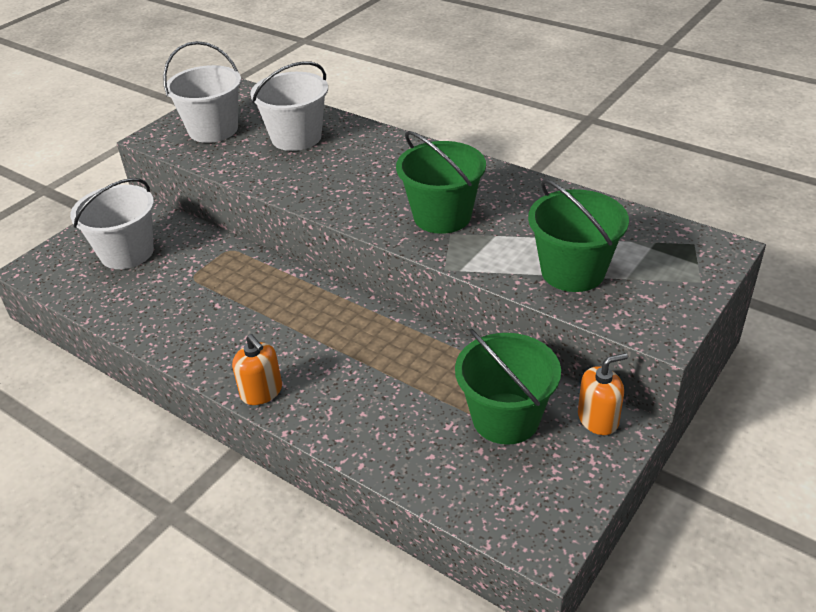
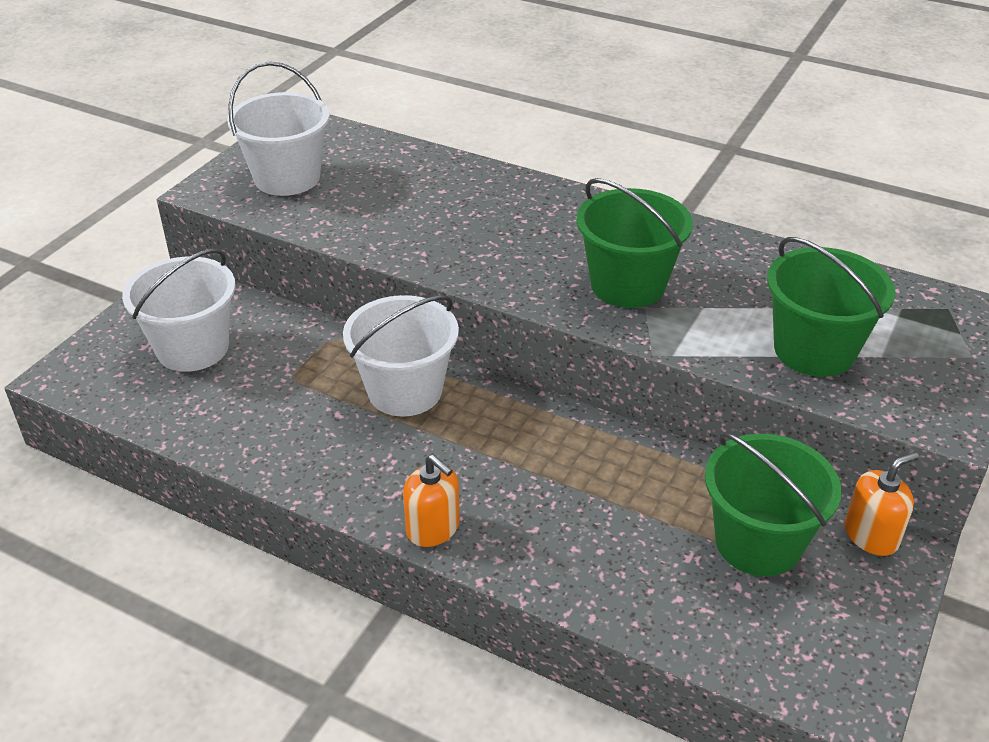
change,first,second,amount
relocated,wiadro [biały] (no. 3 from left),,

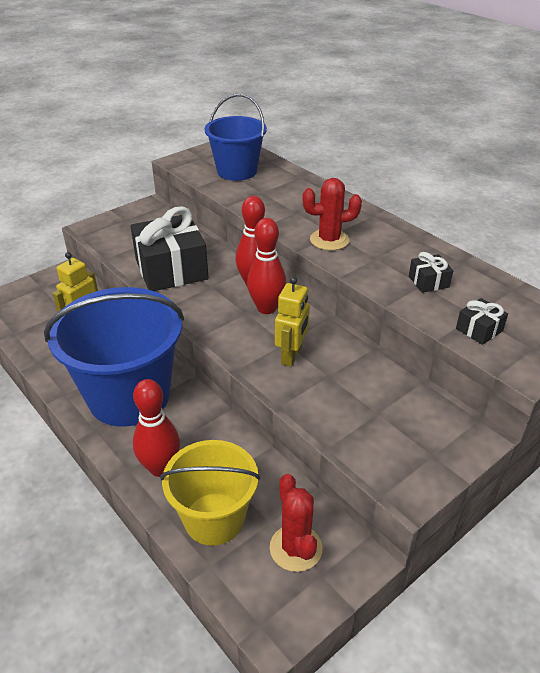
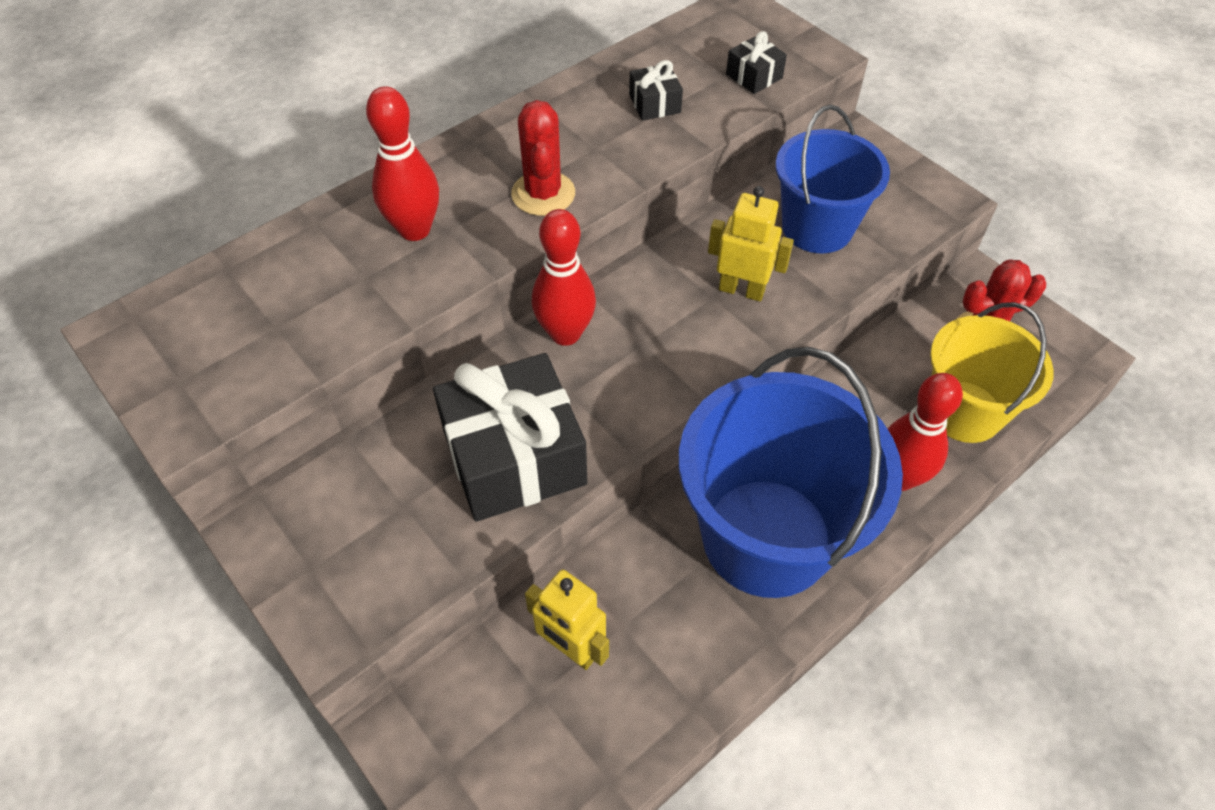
change,first,second,amount
relocated,wiadro [niebieski] (no. 2 from left),,
relocated,kręgiel [czerwony] (no. 3 from left in the first image),kręgiel [czerwony] (no. 1 from left),

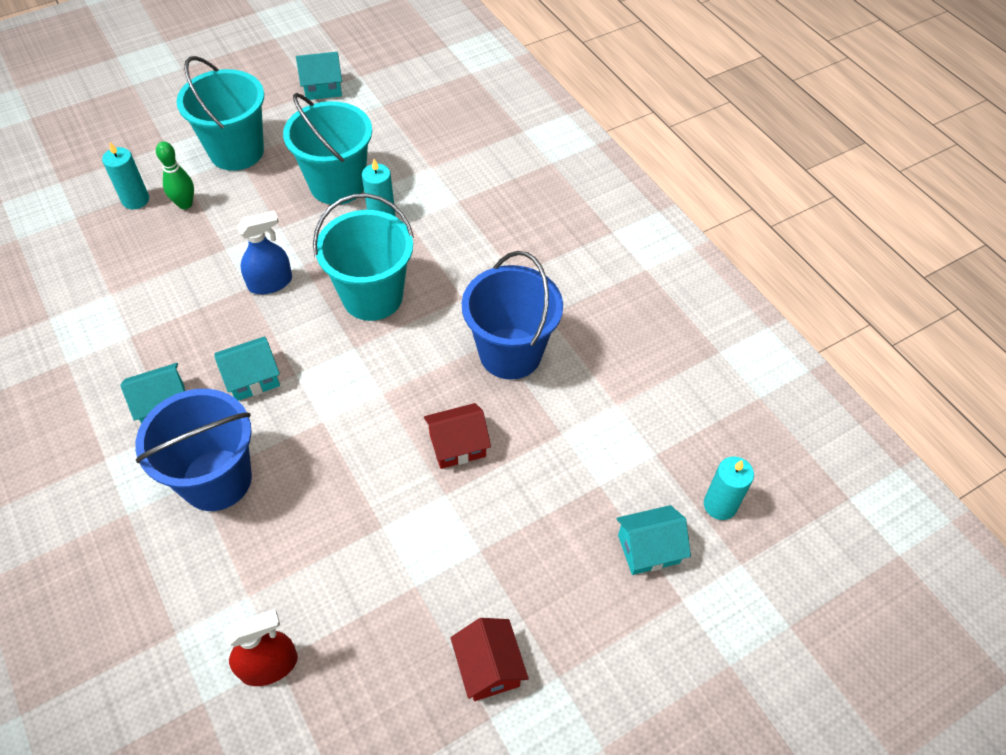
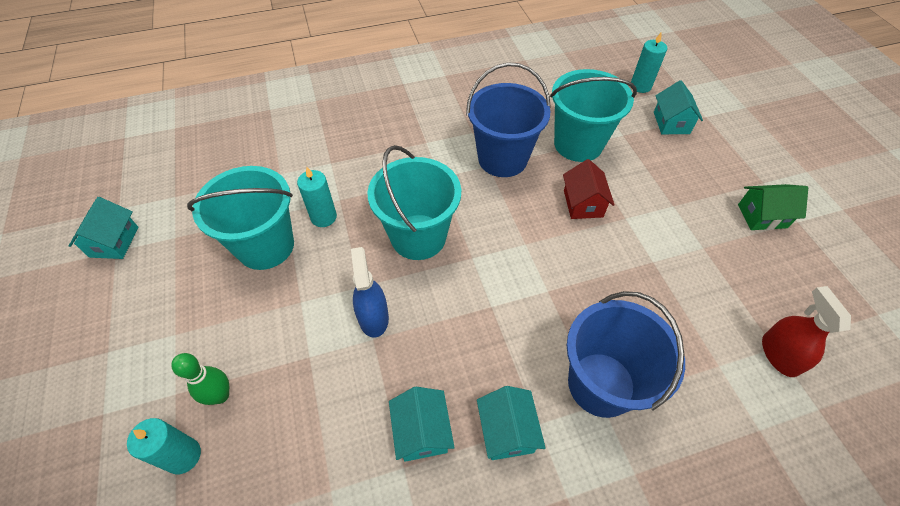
change,first,second,amount
relocated,wiadro [turkusowy] (no. 1 from left in the first image),wiadro [turkusowy] (no. 3 from left),
relocated,domek [turkusowy] (no. 2 from left),,
colour,domek [czerwony] (no. 2 from left),domek [zielony],

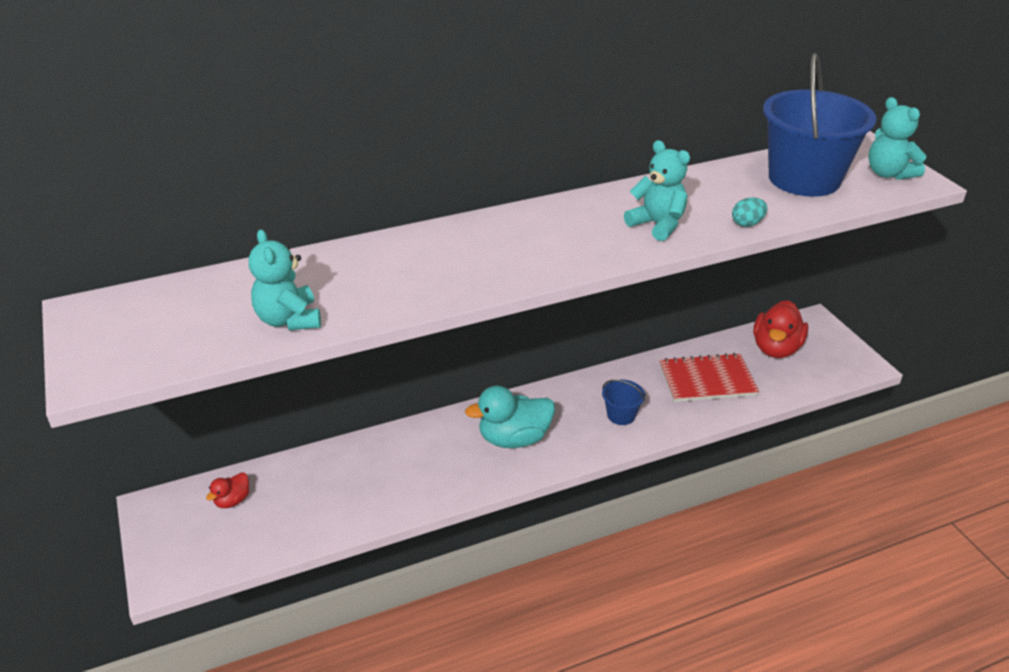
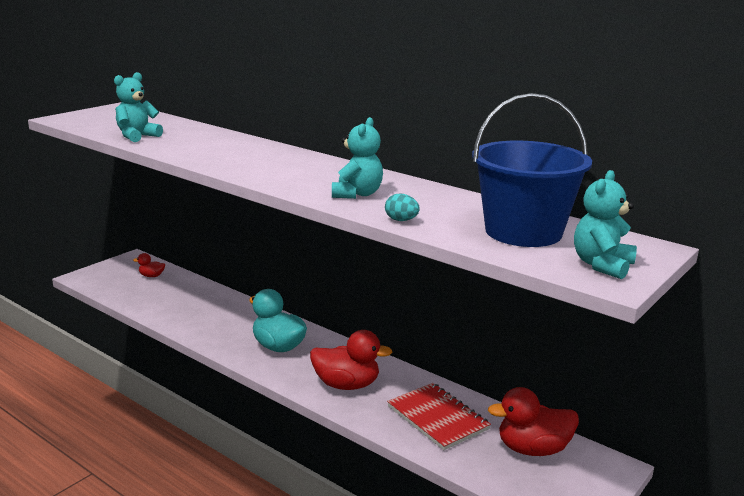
change,first,second,amount
exchanged,wiadro [niebieski] (no. 1 from left),kaczka [czerwony] (no. 2 from left),

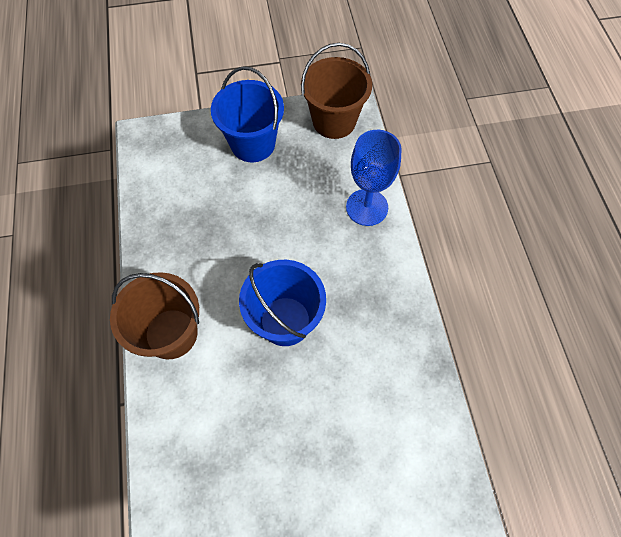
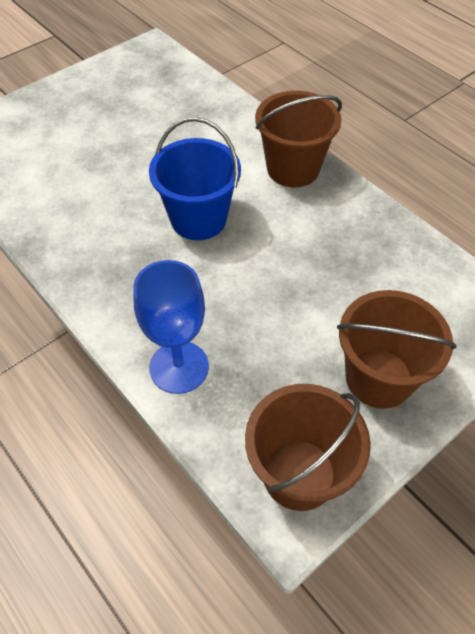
change,first,second,amount
colour,wiadro [niebieski] (no. 1 from left),wiadro [brązowy] (no. 3 from left),

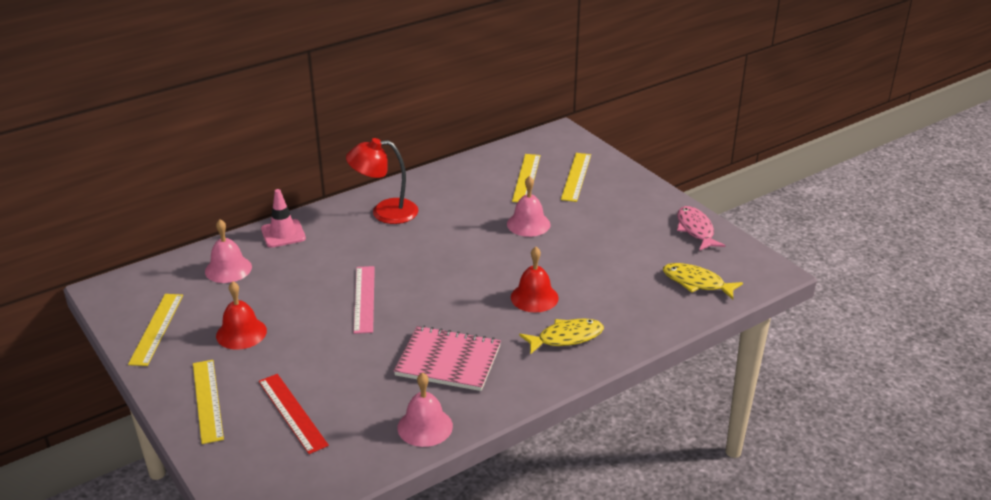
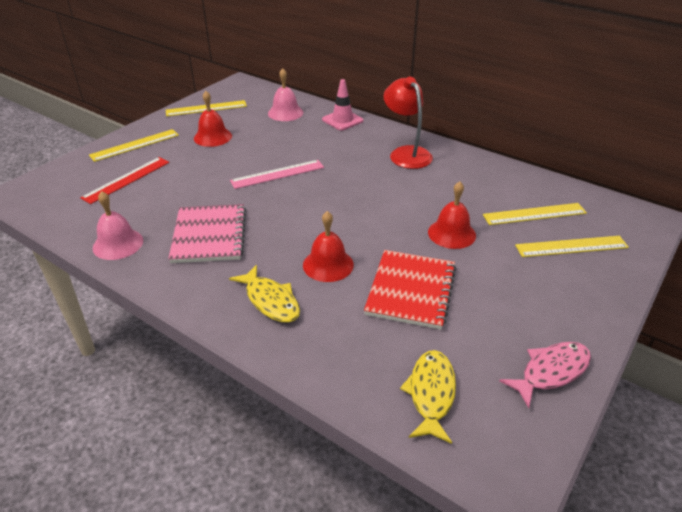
change,first,second,amount
colour,dzwonek [różowy] (no. 3 from left),dzwonek [czerwony] (no. 3 from left),
appeared,,zeszyt [czerwony],

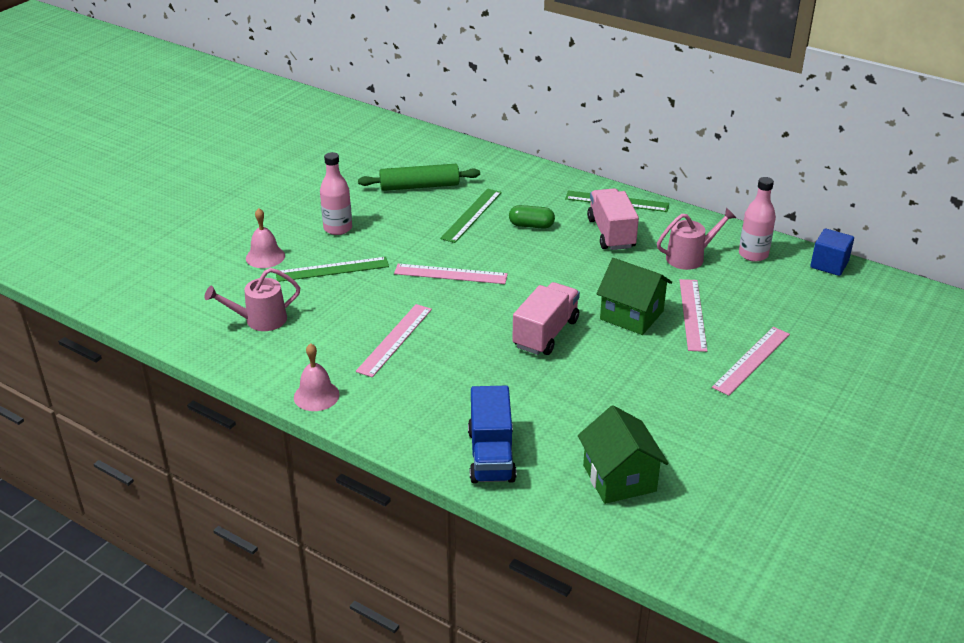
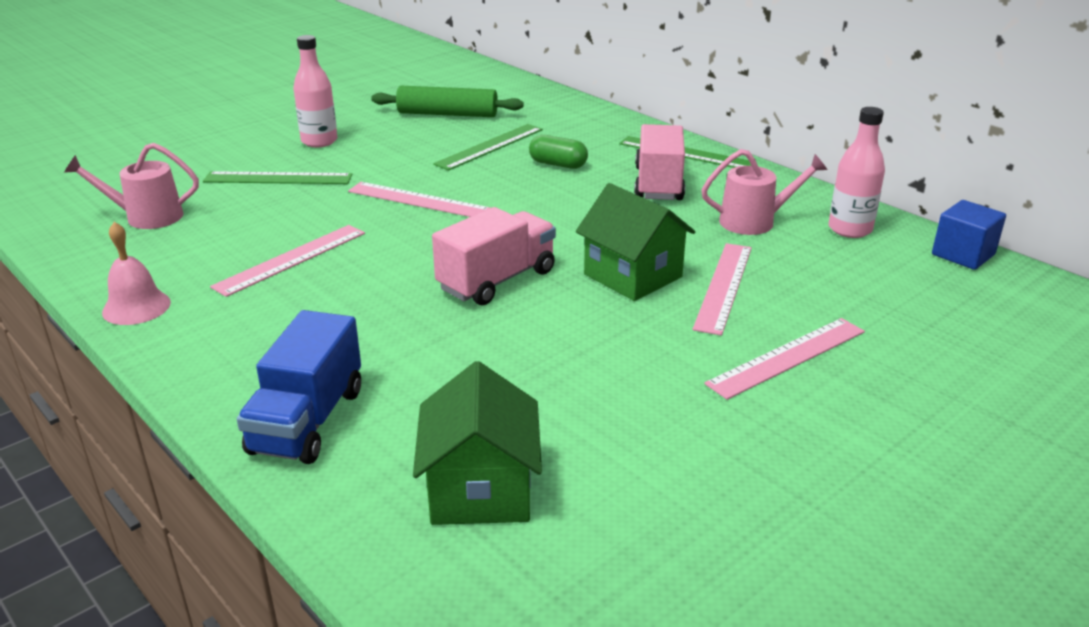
change,first,second,amount
missing,dzwonek [różowy] (no. 1 from left),,

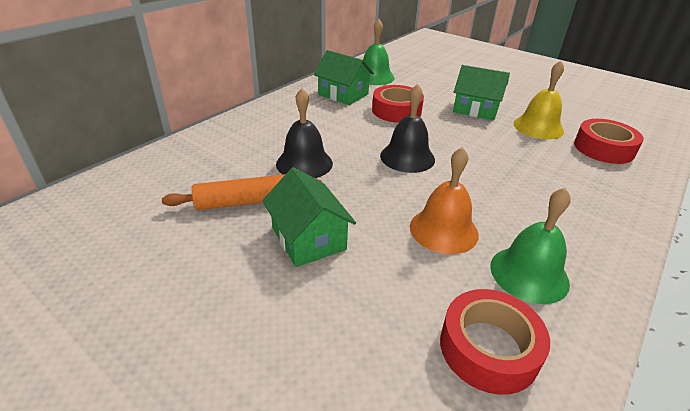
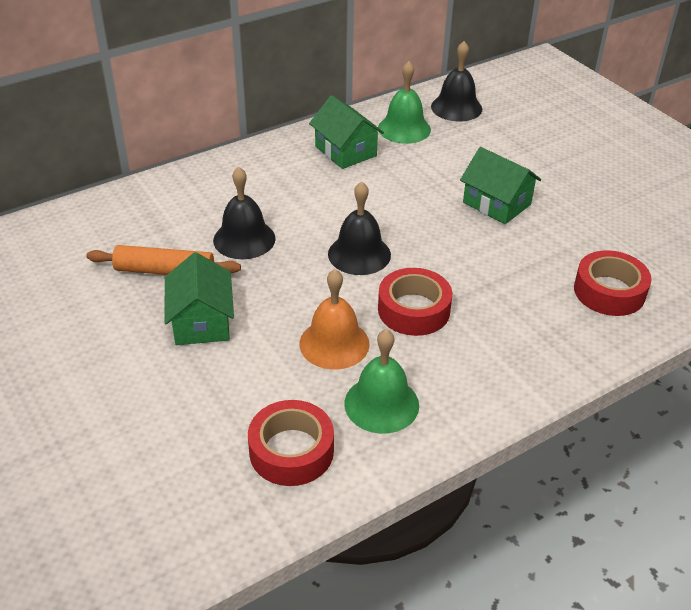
change,first,second,amount
relocated,taśma klejąca [czerwony] (no. 1 from left in the first image),taśma klejąca [czerwony] (no. 2 from left),
missing,dzwonek [żółty],,
appeared,,dzwonek [czarny] (no. 3 from left),

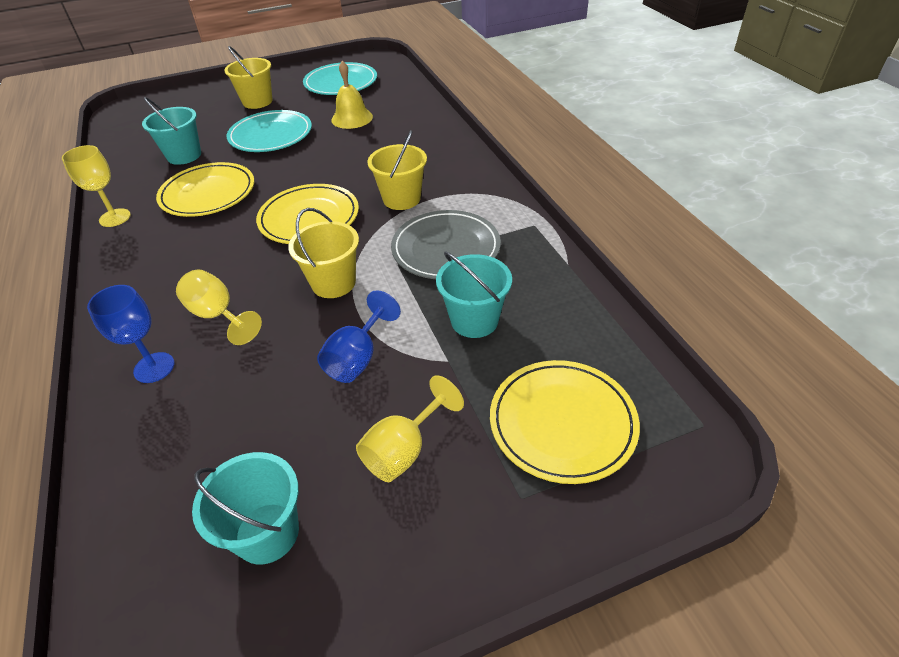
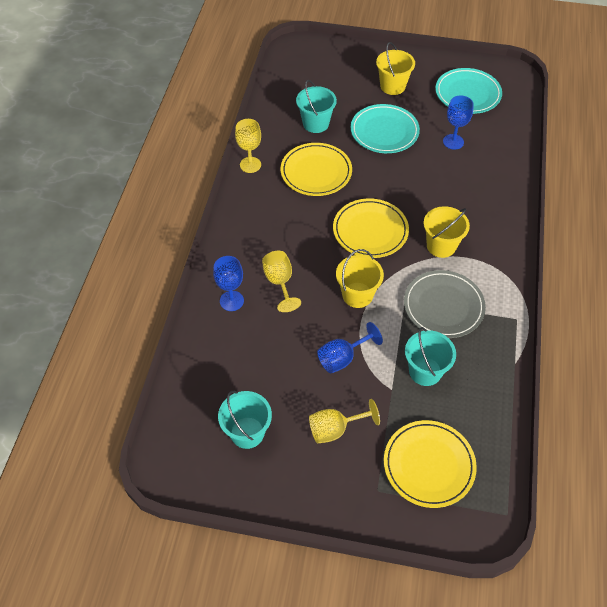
change,first,second,amount
exchanged,dzwonek [żółty],kielich [niebieski] (no. 3 from left),

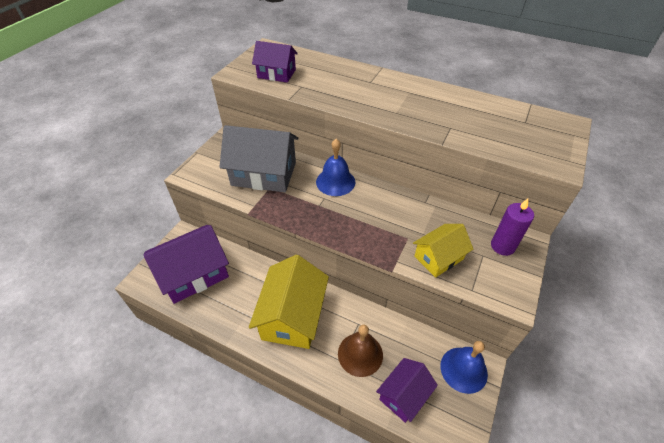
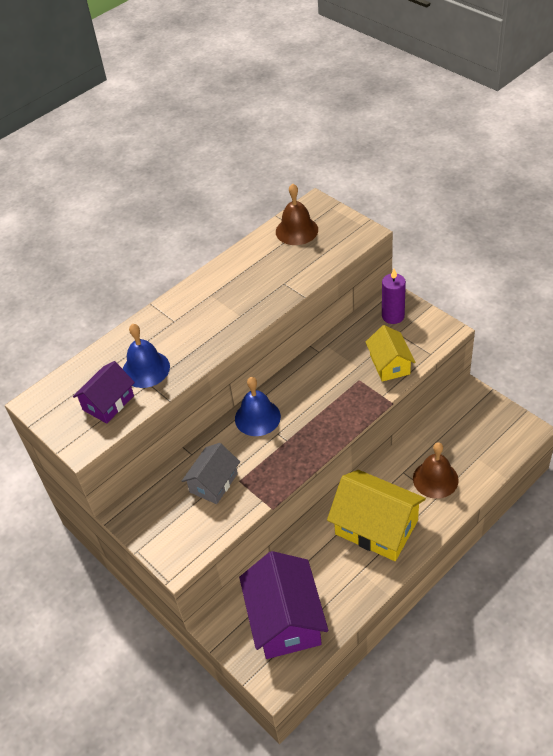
change,first,second,amount
size,domek [szary],,x0.59
missing,domek [fioletowy] (no. 3 from left),,
relocated,dzwonek [niebieski] (no. 2 from left in the first image),dzwonek [niebieski] (no. 1 from left),
appeared,,dzwonek [brązowy] (no. 1 from left),

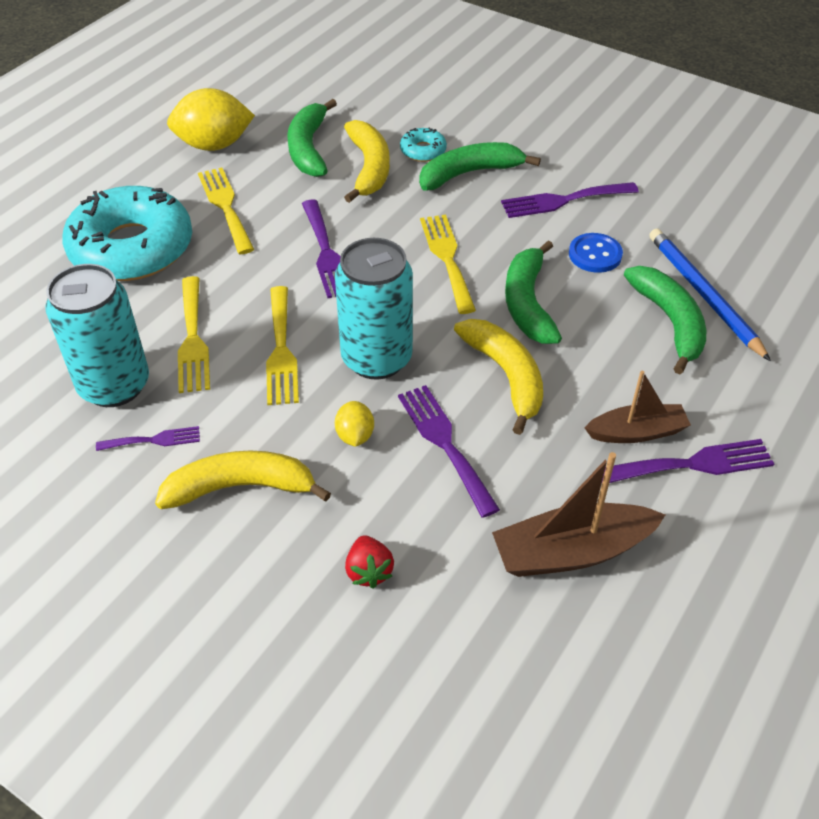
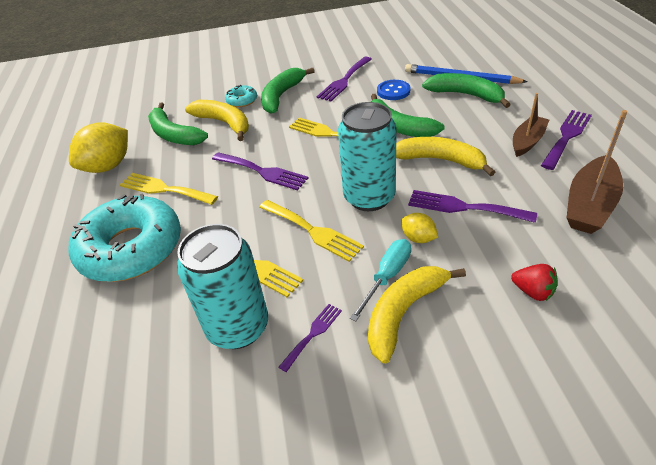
change,first,second,amount
appeared,,śrubokręt [turkusowy],

